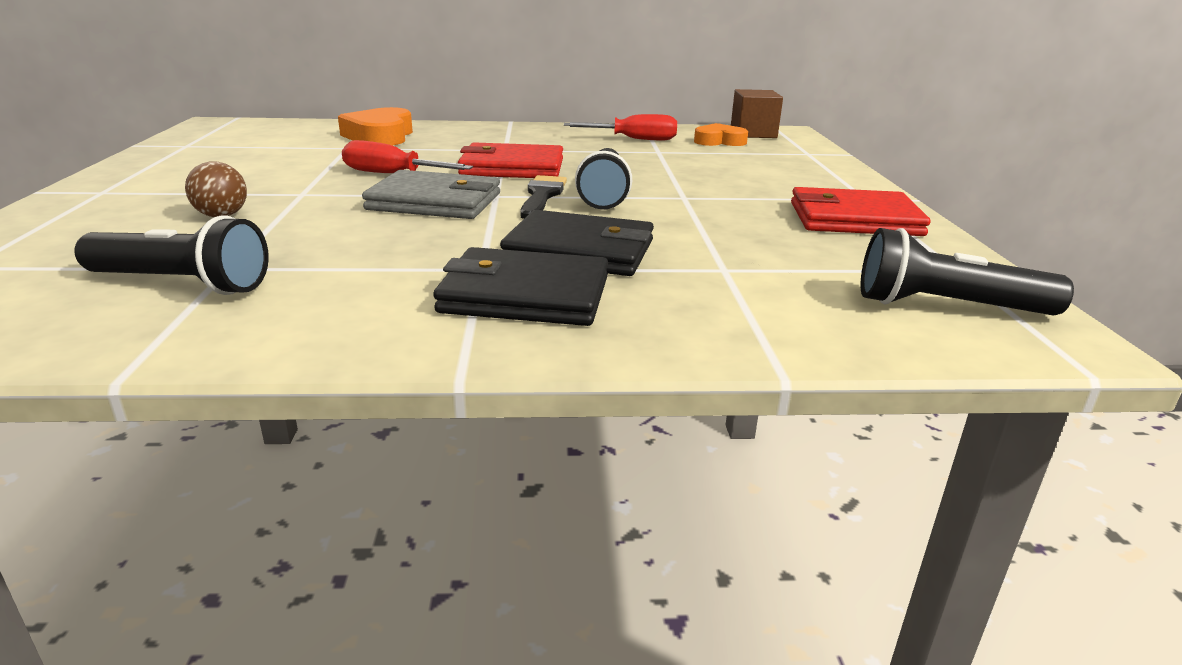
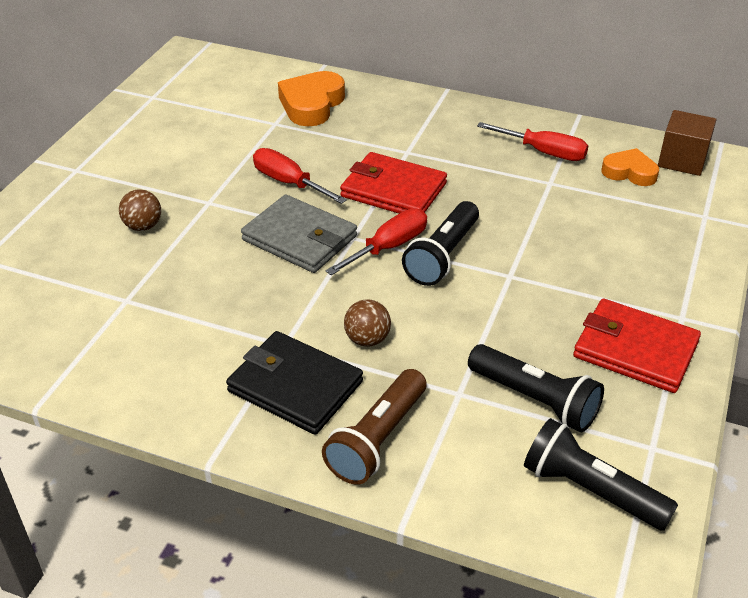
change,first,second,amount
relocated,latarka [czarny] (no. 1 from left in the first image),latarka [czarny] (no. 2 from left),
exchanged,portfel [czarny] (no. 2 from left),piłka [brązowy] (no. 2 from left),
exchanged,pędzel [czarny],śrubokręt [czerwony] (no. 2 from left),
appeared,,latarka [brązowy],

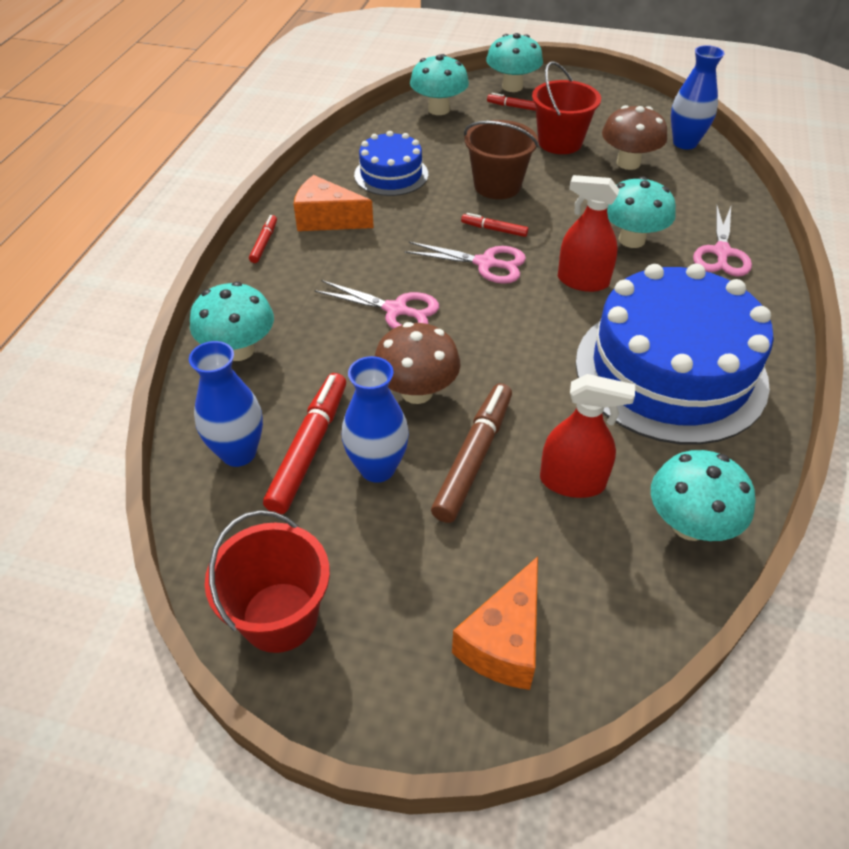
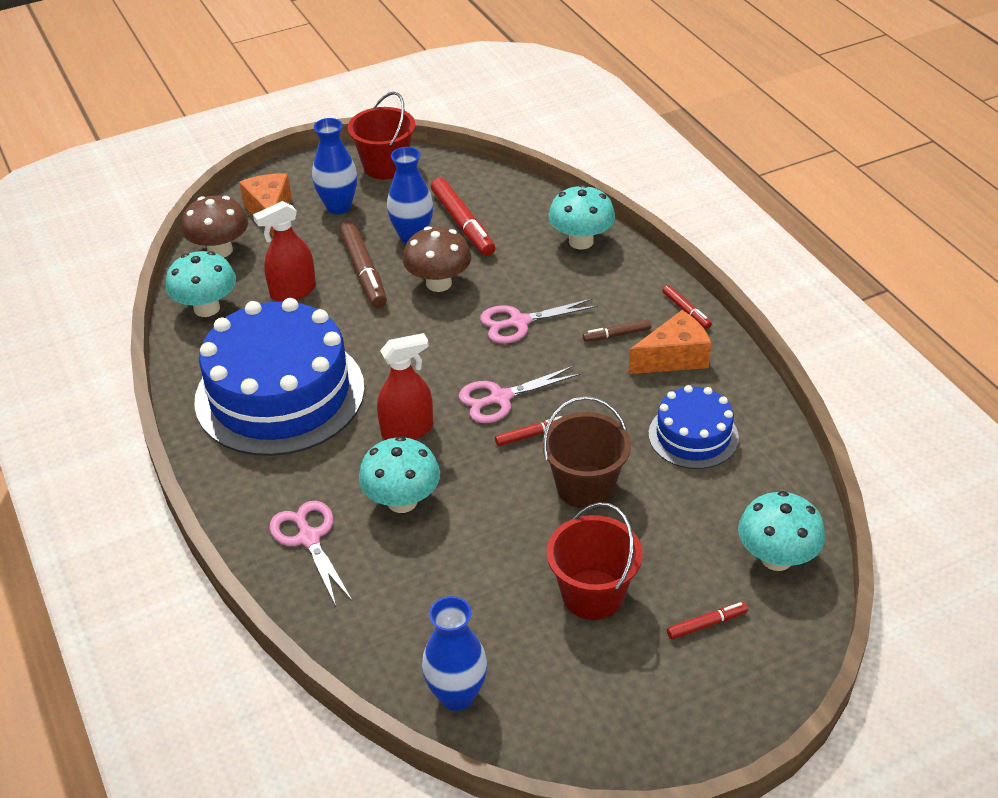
change,first,second,amount
relocated,wazon [niebieski] (no. 1 from left),,
missing,grzyb [turkusowy] (no. 3 from left),,
relocated,grzyb [brązowy] (no. 2 from left in the first image),grzyb [brązowy] (no. 1 from left),
appeared,,flamaster [brązowy] (no. 2 from left),

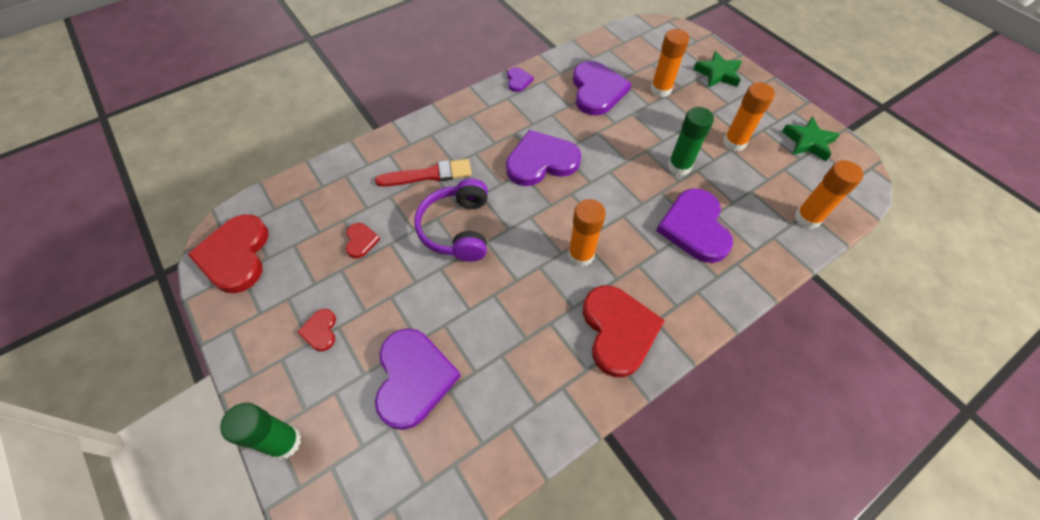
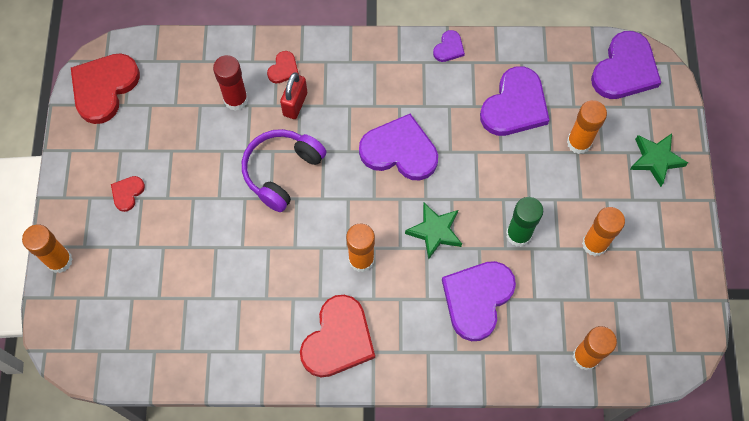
change,first,second,amount
colour,klej w sztyfcie [zielony] (no. 1 from left),klej w sztyfcie [pomarańczowy] (no. 1 from left),
relocated,serce [czerwony] (no. 3 from left),,
exchanged,pędzel [czerwony],kłódka [czerwony],
relocated,serce [fioletowy] (no. 1 from left in the first image),serce [fioletowy] (no. 5 from left),
relocated,gwiazda [zielony] (no. 2 from left in the first image),gwiazda [zielony] (no. 1 from left),
appeared,,klej w sztyfcie [czerwony],

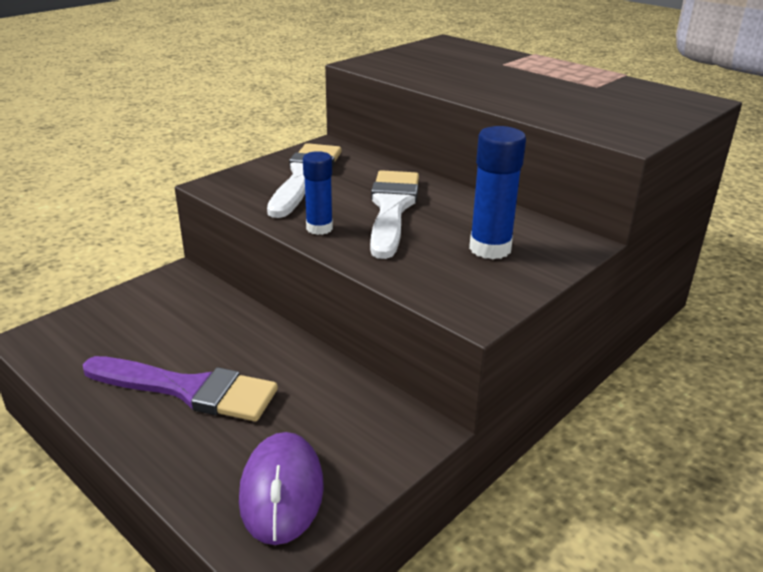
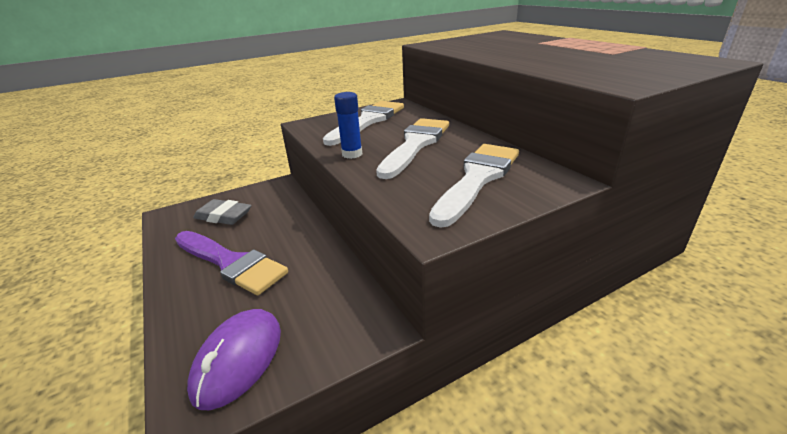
change,first,second,amount
exchanged,klej w sztyfcie [niebieski] (no. 2 from left),pędzel [biały] (no. 3 from left),
appeared,,gumka do mazania [szary],

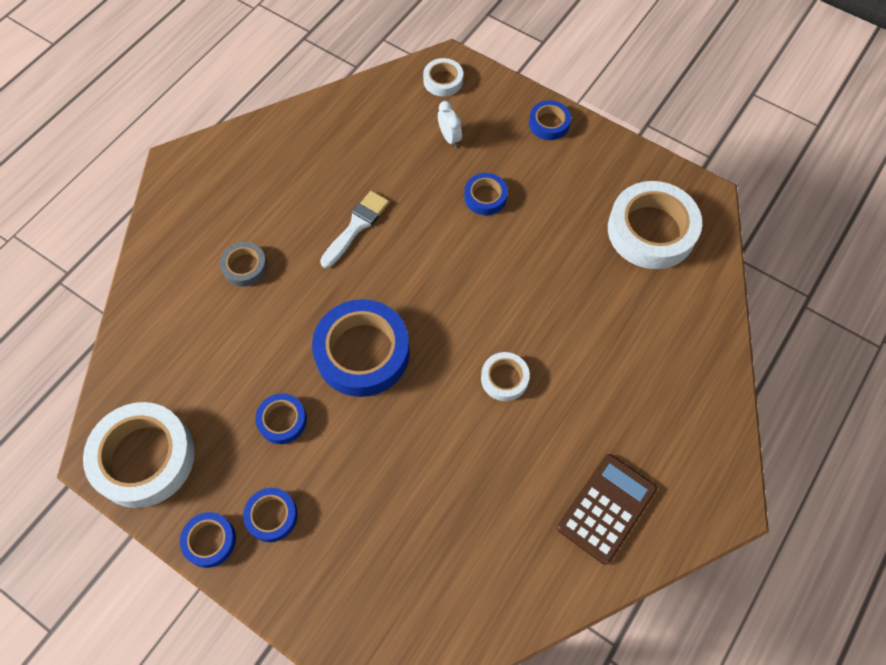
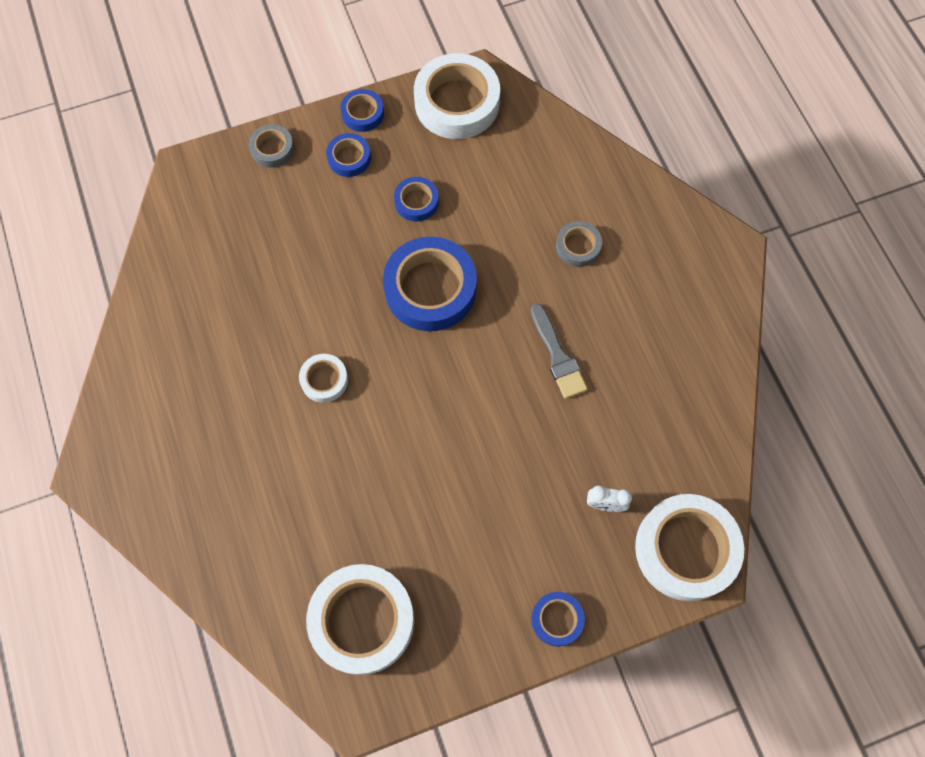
change,first,second,amount
colour,pędzel [biały],pędzel [szary],
size,taśma klejąca [biały] (no. 2 from left in the first image),taśma klejąca [biały] (no. 4 from left),x2.01
missing,taśma klejąca [niebieski] (no. 5 from left),,
missing,kalkulator [brązowy],,
appeared,,taśma klejąca [szary] (no. 1 from left),

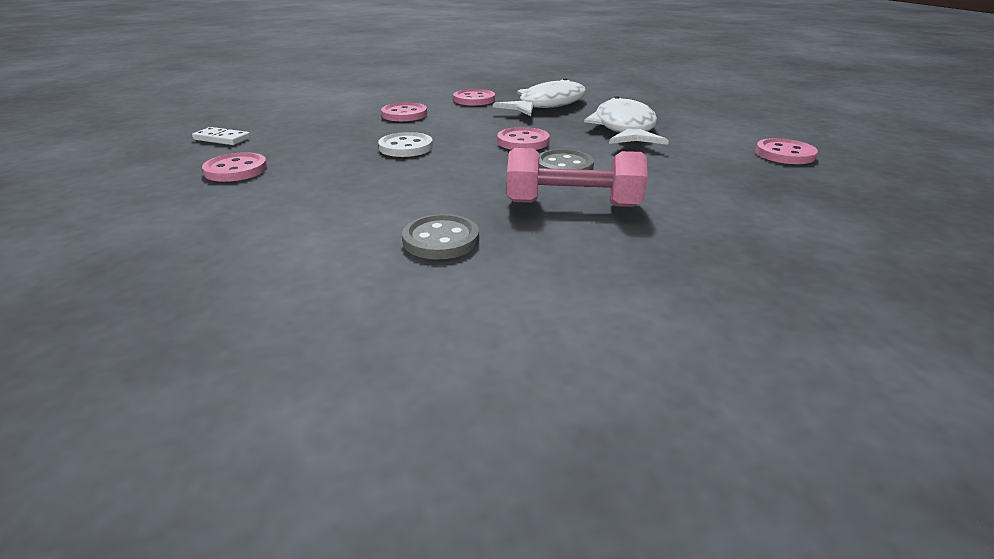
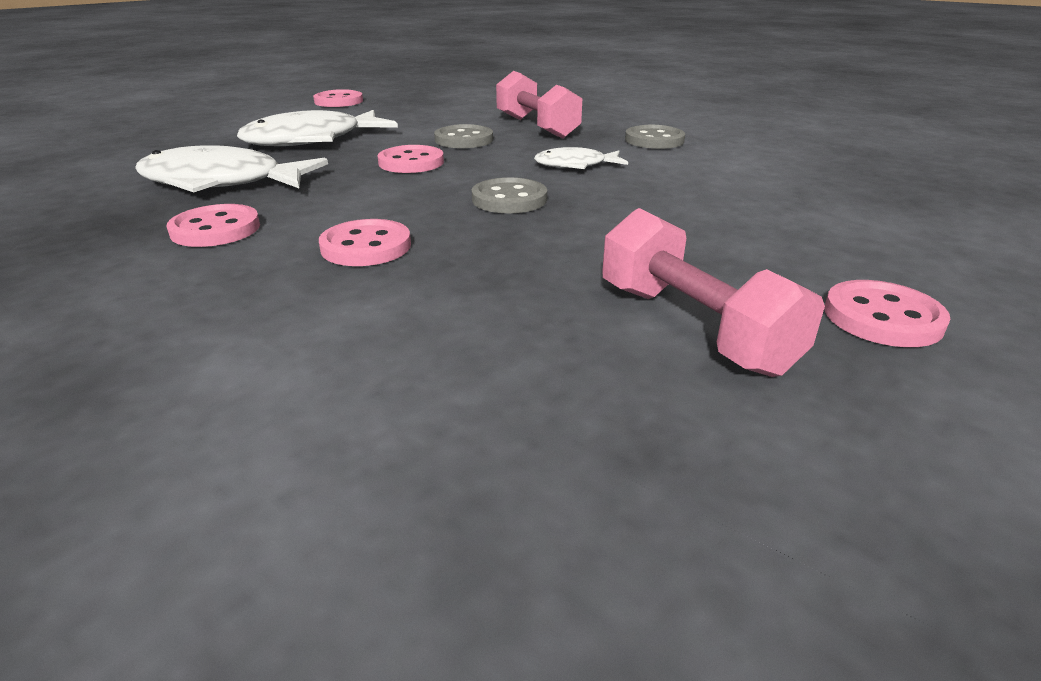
change,first,second,amount
exchanged,kostka domina [biały],hantel [różowy] (no. 2 from left),
relocated,guzik [różowy] (no. 1 from left in the first image),guzik [różowy] (no. 5 from left),
colour,guzik [biały],guzik [szary] (no. 2 from left),
appeared,,ryba [biały] (no. 3 from left),

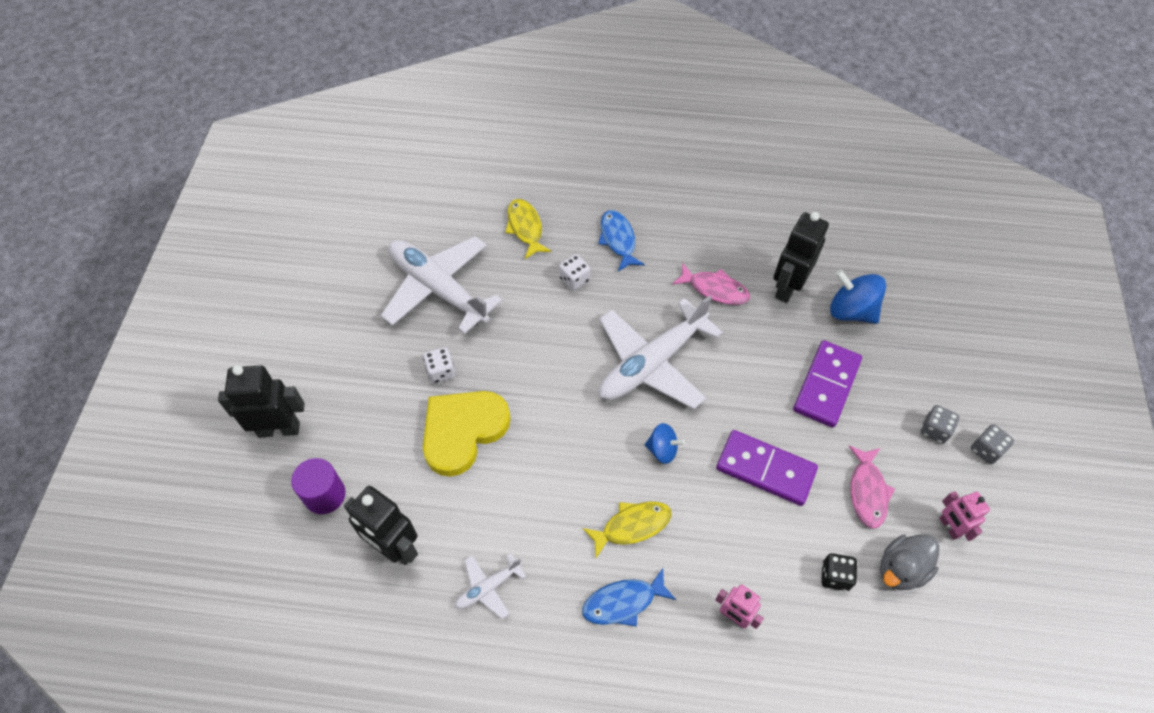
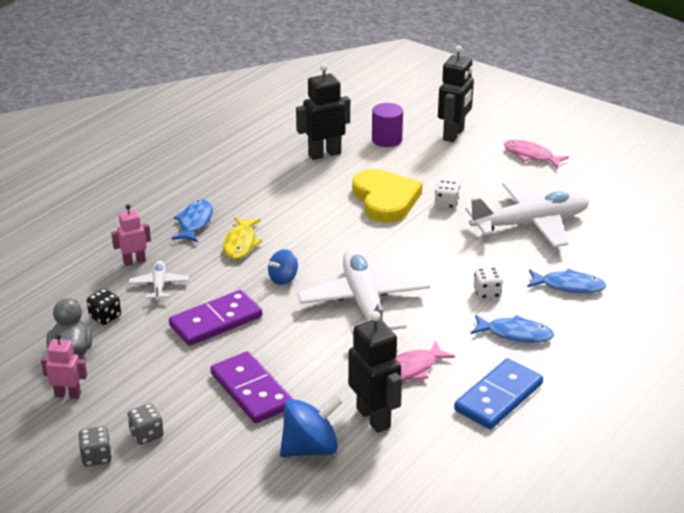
change,first,second,amount
relocated,samolot [biały] (no. 2 from left in the first image),samolot [biały] (no. 1 from left),
colour,ryba [żółty] (no. 1 from left),ryba [niebieski] (no. 3 from left),
relocated,ryba [różowy] (no. 2 from left),,
appeared,,kostka domina [niebieski],

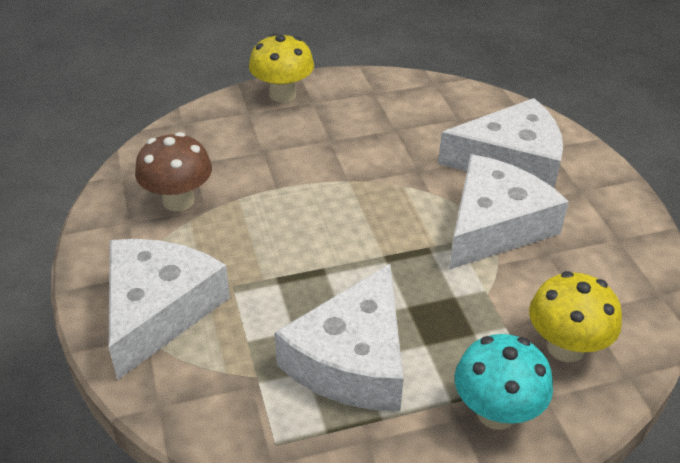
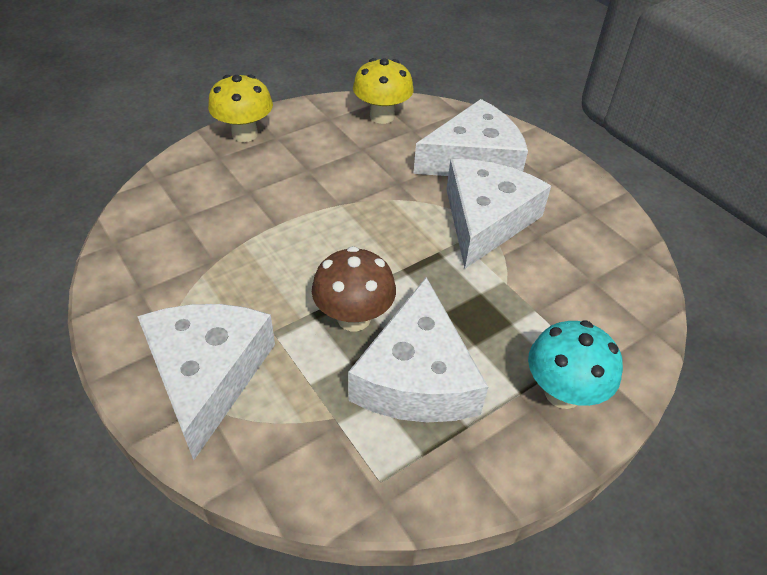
change,first,second,amount
relocated,grzyb [brązowy],,
relocated,grzyb [żółty] (no. 2 from left),,

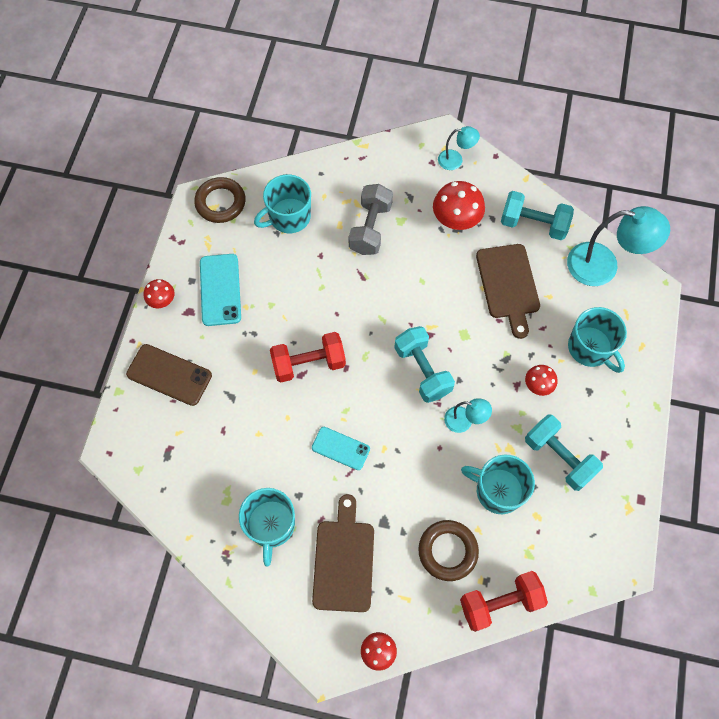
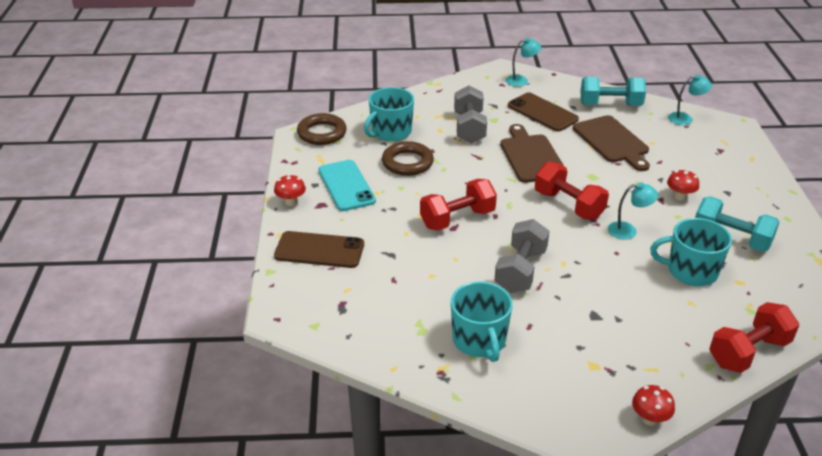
change,first,second,amount
exchanged,telefon [turkusowy] (no. 2 from left),hantel [szary] (no. 2 from left),
relocated,deska do krojenia [brązowy] (no. 1 from left),,
colour,hantel [turkusowy] (no. 1 from left),hantel [czerwony] (no. 2 from left),
relocated,pierścień [brązowy] (no. 2 from left),,
exchanged,grzyb [czerwony] (no. 3 from left),telefon [brązowy] (no. 2 from left),
size,lampka [turkusowy] (no. 3 from left),,x0.52
missing,kubek [turkusowy] (no. 4 from left),,

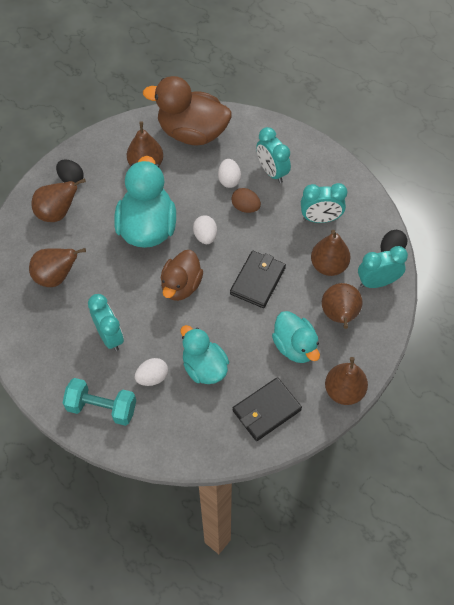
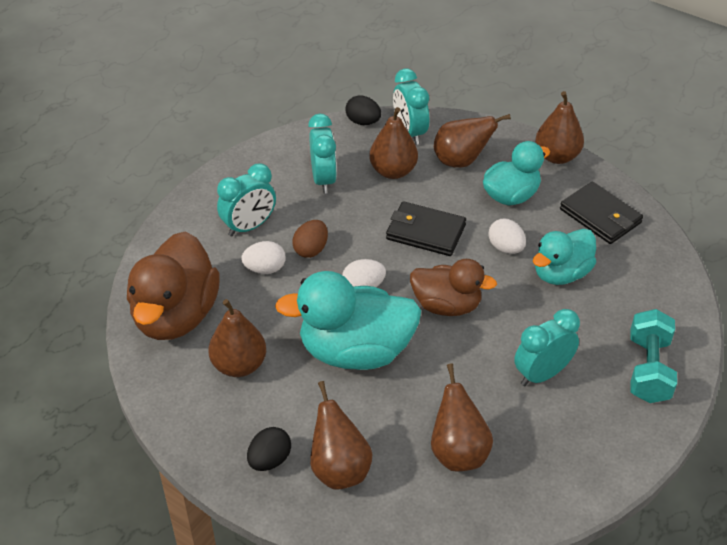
change,first,second,amount
relocated,jajko [biały] (no. 1 from left in the first image),jajko [biały] (no. 3 from left),

